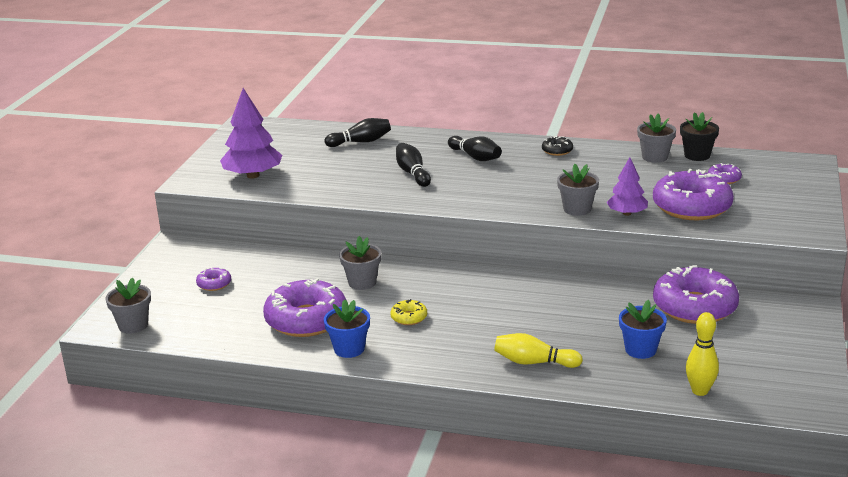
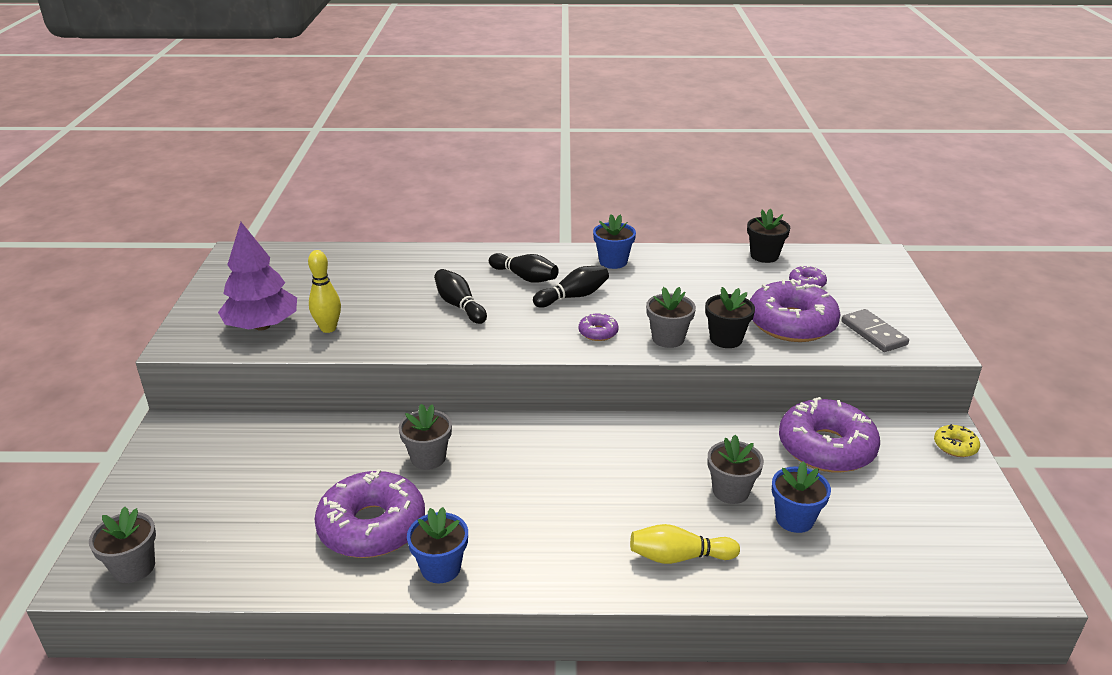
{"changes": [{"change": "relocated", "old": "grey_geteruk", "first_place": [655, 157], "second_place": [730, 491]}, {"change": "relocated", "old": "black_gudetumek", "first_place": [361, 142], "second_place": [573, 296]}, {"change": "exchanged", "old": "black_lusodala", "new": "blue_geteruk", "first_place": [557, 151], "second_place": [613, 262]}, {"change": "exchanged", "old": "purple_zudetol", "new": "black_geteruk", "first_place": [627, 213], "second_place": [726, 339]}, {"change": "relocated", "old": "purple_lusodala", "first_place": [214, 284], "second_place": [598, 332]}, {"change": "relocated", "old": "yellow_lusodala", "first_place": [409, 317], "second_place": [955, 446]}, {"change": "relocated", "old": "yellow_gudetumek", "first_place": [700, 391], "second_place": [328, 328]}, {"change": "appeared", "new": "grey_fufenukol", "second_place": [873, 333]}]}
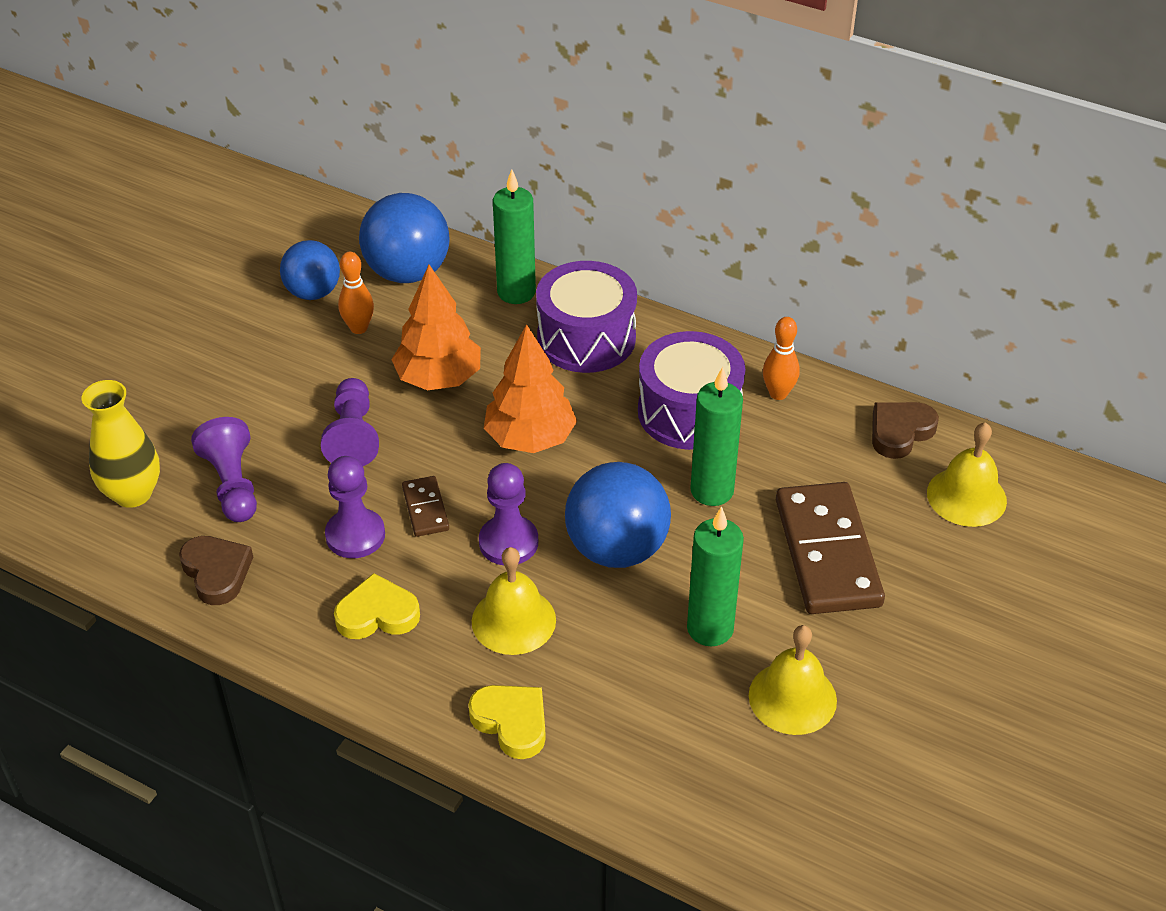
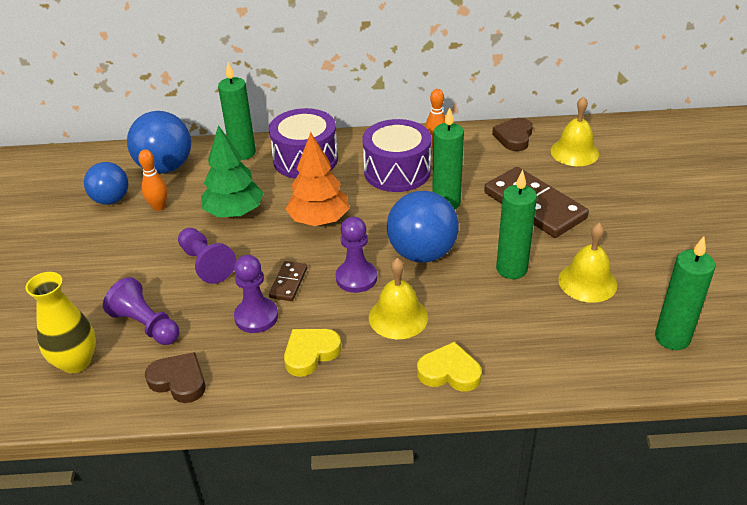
{"changes": [{"change": "colour", "old": "orange_zudetol", "new": "green_zudetol", "first_place": [438, 378], "second_place": [234, 212]}, {"change": "spun", "old": "brown_fufenukol", "first_place": [425, 509], "second_place": [288, 283], "degrees": 60}, {"change": "appeared", "new": "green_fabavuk", "second_place": [672, 338]}]}
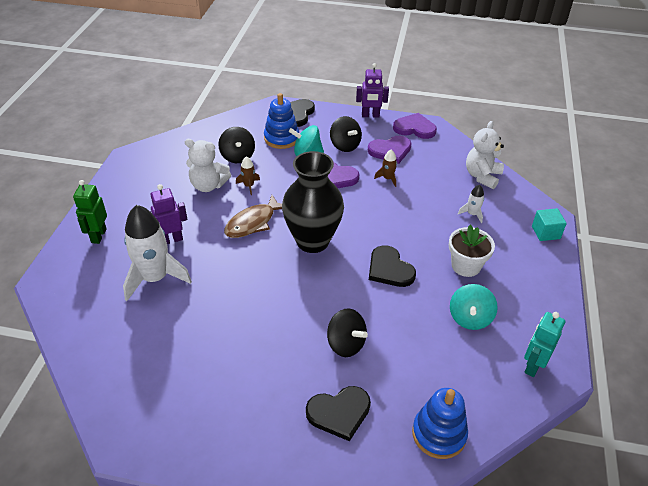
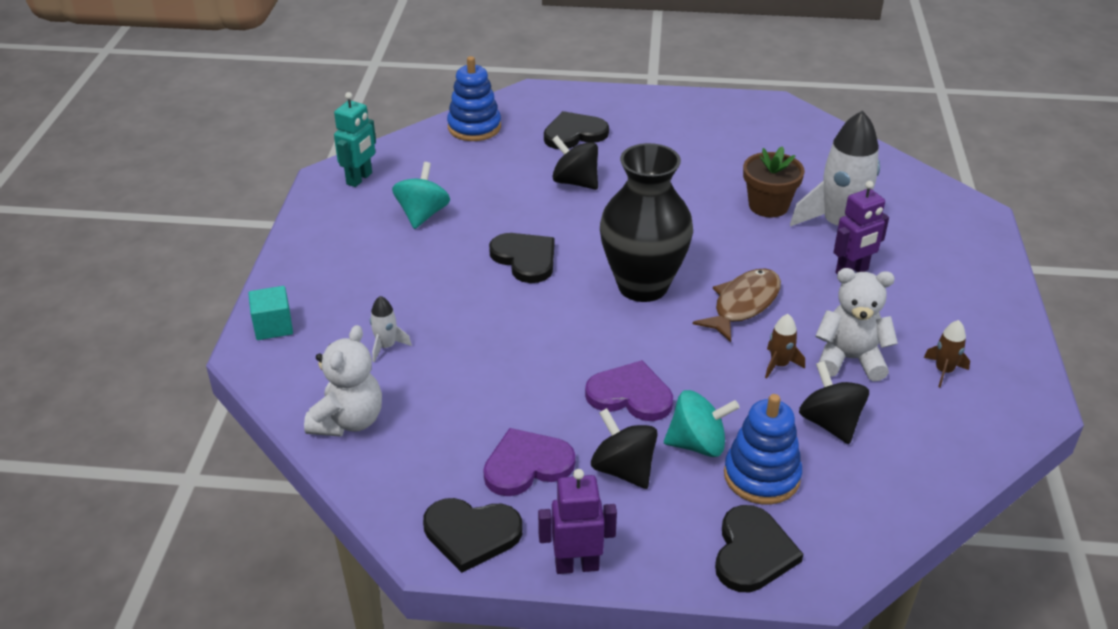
{"changes": [{"change": "colour", "old": "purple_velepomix", "new": "black_velepomix", "first_place": [414, 128], "second_place": [471, 534]}, {"change": "relocated", "old": "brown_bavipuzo", "first_place": [387, 178], "second_place": [944, 371]}, {"change": "missing", "old": "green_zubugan", "first_place": [98, 236]}, {"change": "missing", "old": "white_geteruk", "first_place": [466, 266]}, {"change": "appeared", "new": "brown_geteruk", "second_place": [768, 206]}]}
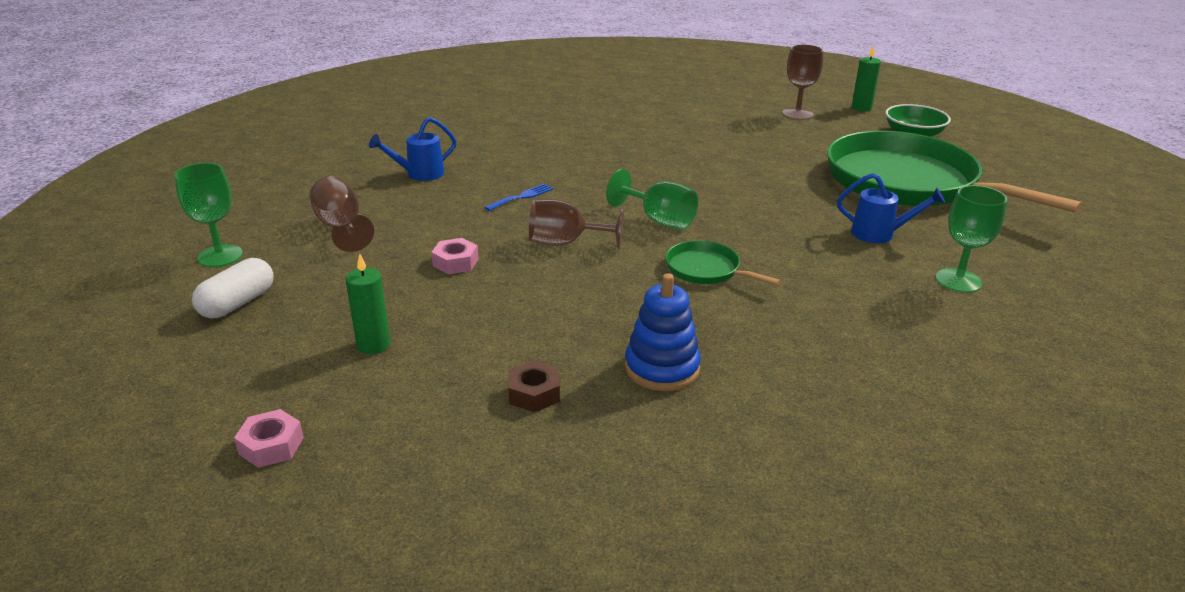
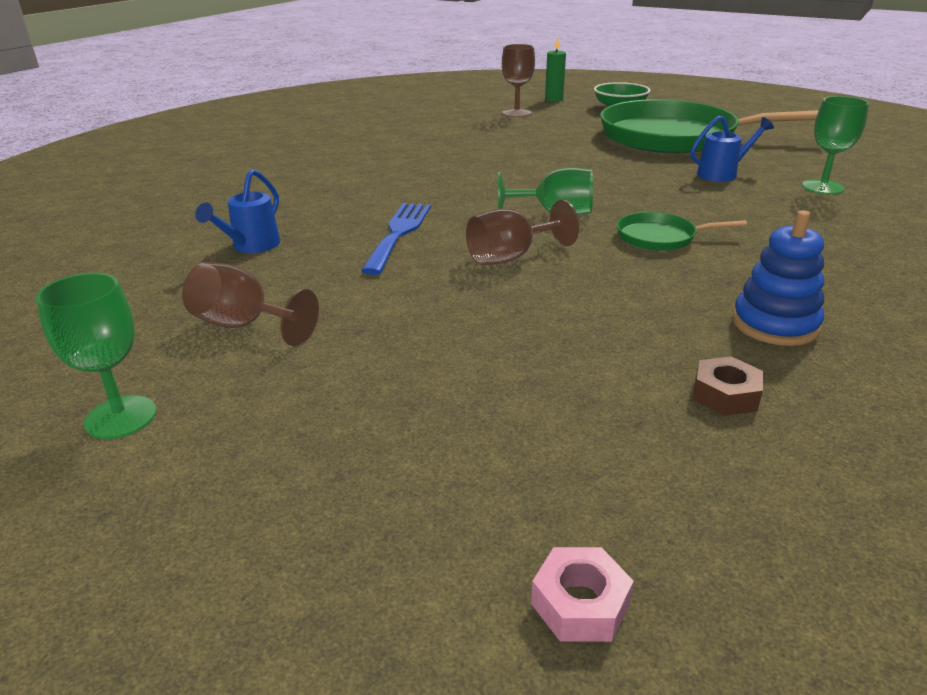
{"changes": [{"change": "size", "old": "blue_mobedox", "first_place": [522, 197], "second_place": [399, 233], "factor": 1.8}, {"change": "missing", "old": "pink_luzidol", "first_place": [455, 262]}, {"change": "missing", "old": "green_fabavuk", "first_place": [373, 345]}, {"change": "missing", "old": "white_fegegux", "first_place": [237, 303]}]}
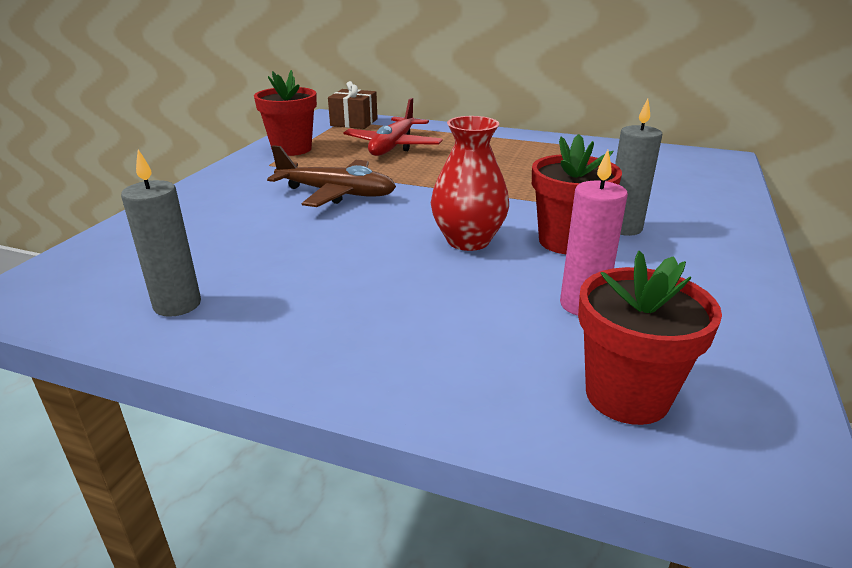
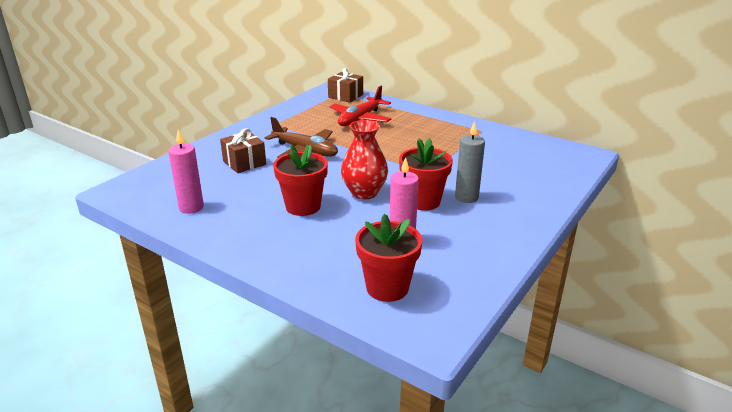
{"changes": [{"change": "relocated", "old": "red_geteruk", "first_place": [291, 149], "second_place": [303, 206]}, {"change": "colour", "old": "grey_fabavuk", "new": "pink_fabavuk", "first_place": [177, 304], "second_place": [191, 207]}, {"change": "appeared", "new": "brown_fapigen", "second_place": [244, 163]}]}
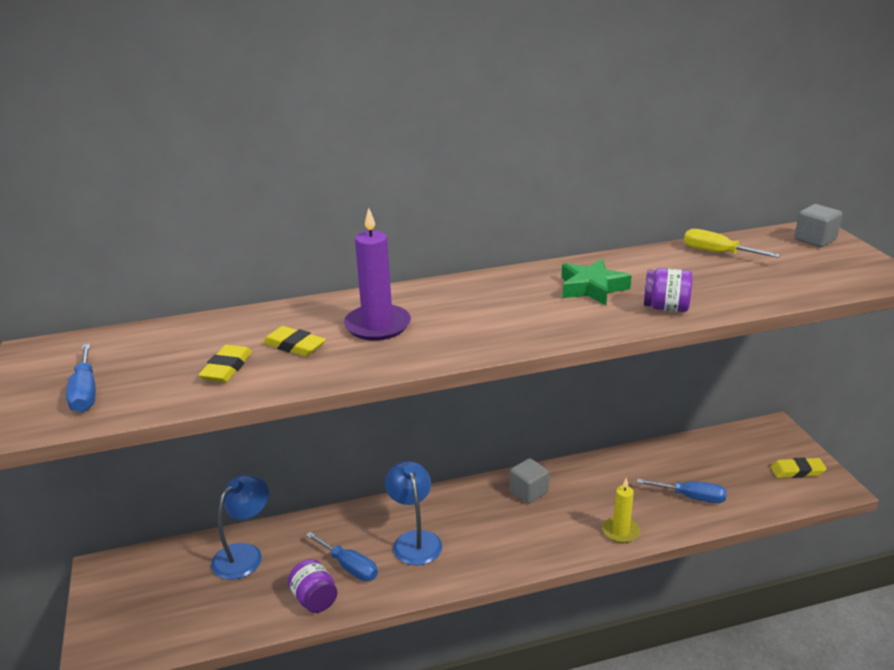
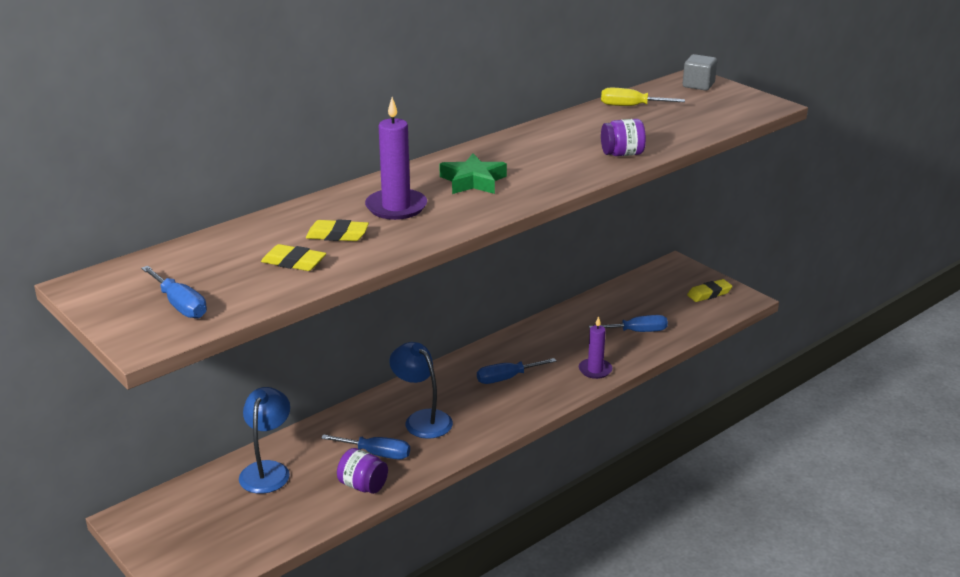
{"changes": [{"change": "relocated", "old": "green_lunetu", "first_place": [592, 288], "second_place": [473, 181]}, {"change": "spun", "old": "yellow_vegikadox", "first_place": [227, 368], "second_place": [294, 262], "degrees": -60}, {"change": "missing", "old": "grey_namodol", "first_place": [528, 492]}, {"change": "colour", "old": "yellow_fabavuk", "new": "purple_fabavuk", "first_place": [620, 531], "second_place": [595, 370]}, {"change": "appeared", "new": "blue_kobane", "second_place": [506, 378]}]}
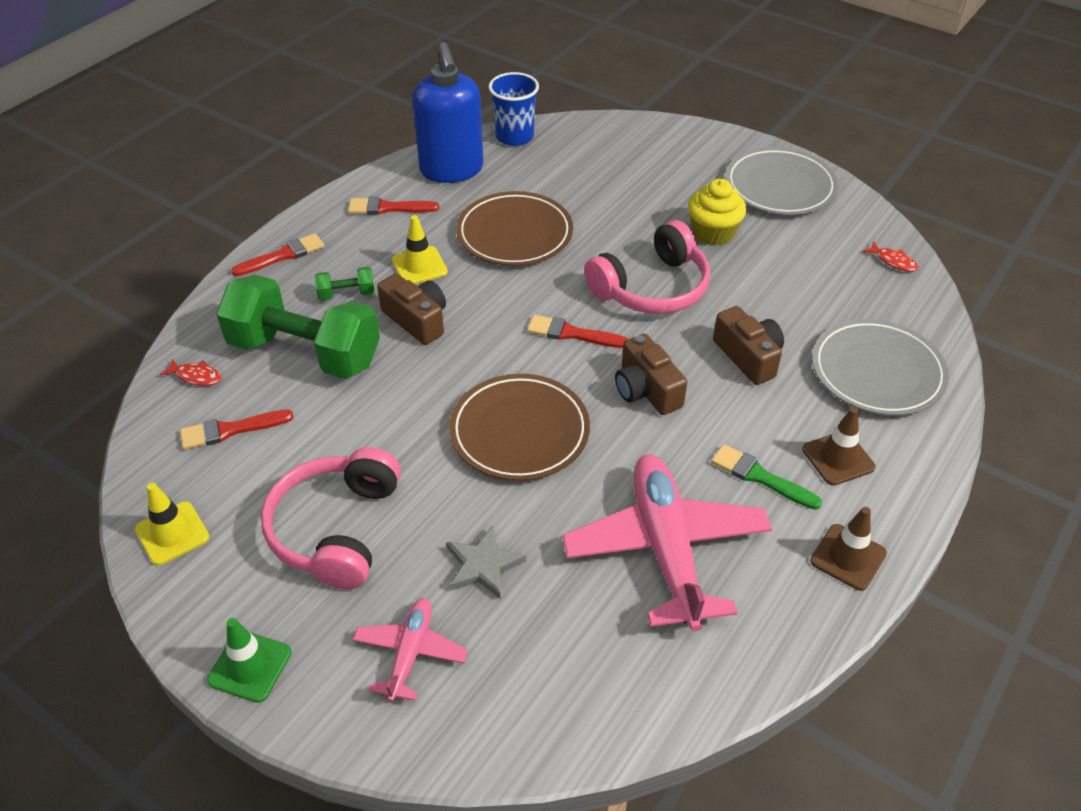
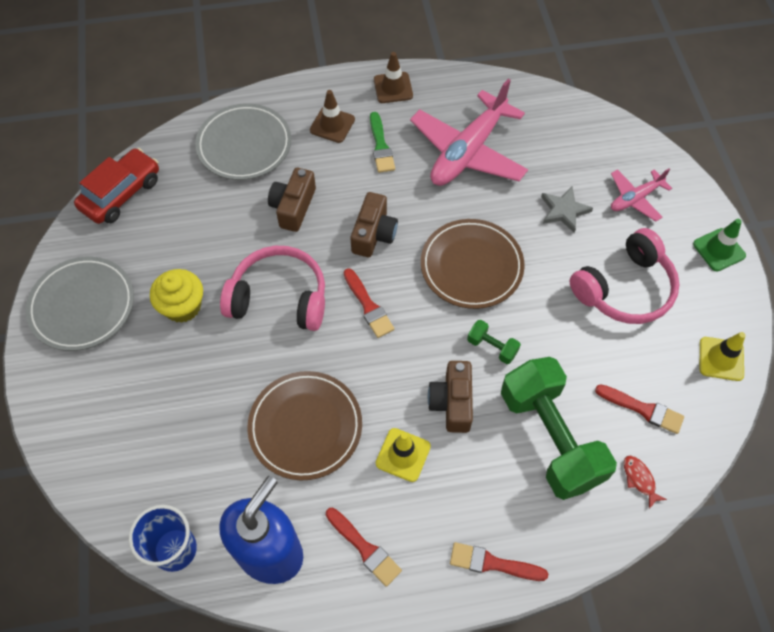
{"changes": [{"change": "exchanged", "old": "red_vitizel", "new": "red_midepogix", "first_place": [893, 261], "second_place": [121, 193]}, {"change": "relocated", "old": "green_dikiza", "first_place": [346, 294], "second_place": [492, 347]}]}
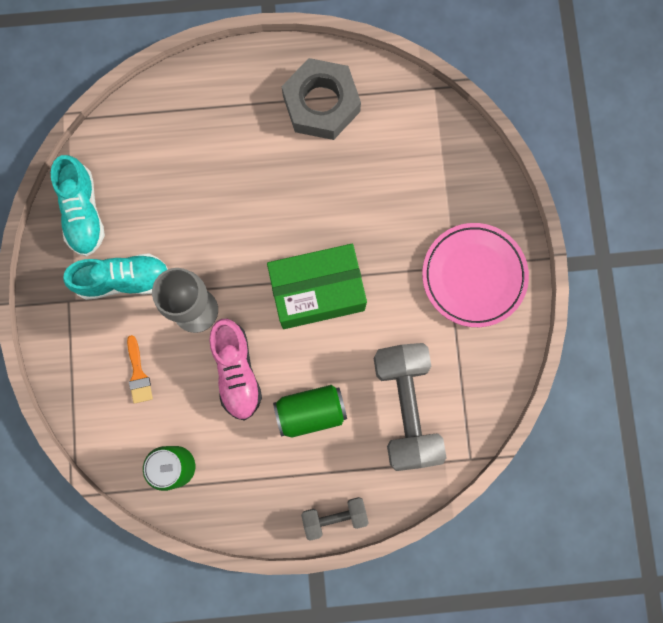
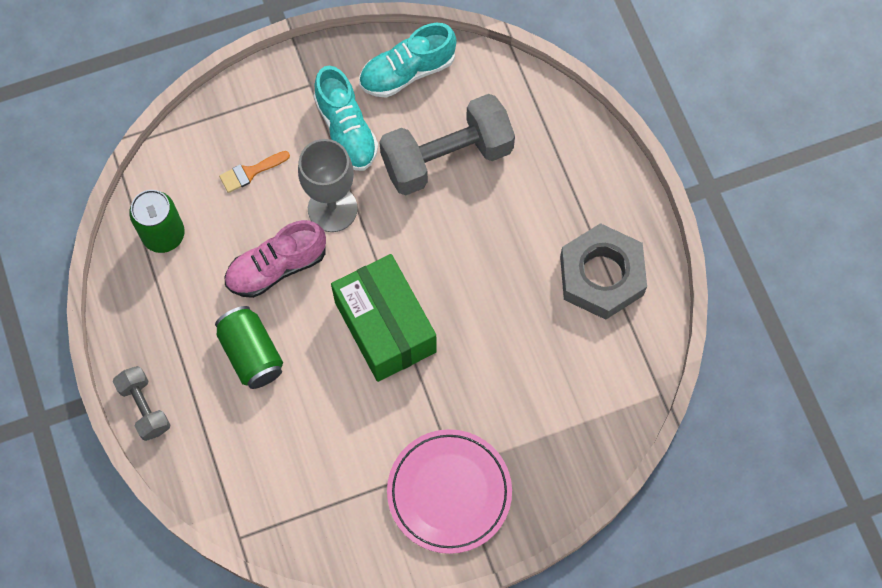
{"changes": [{"change": "relocated", "old": "grey_dikiza", "first_place": [406, 408], "second_place": [447, 157]}]}
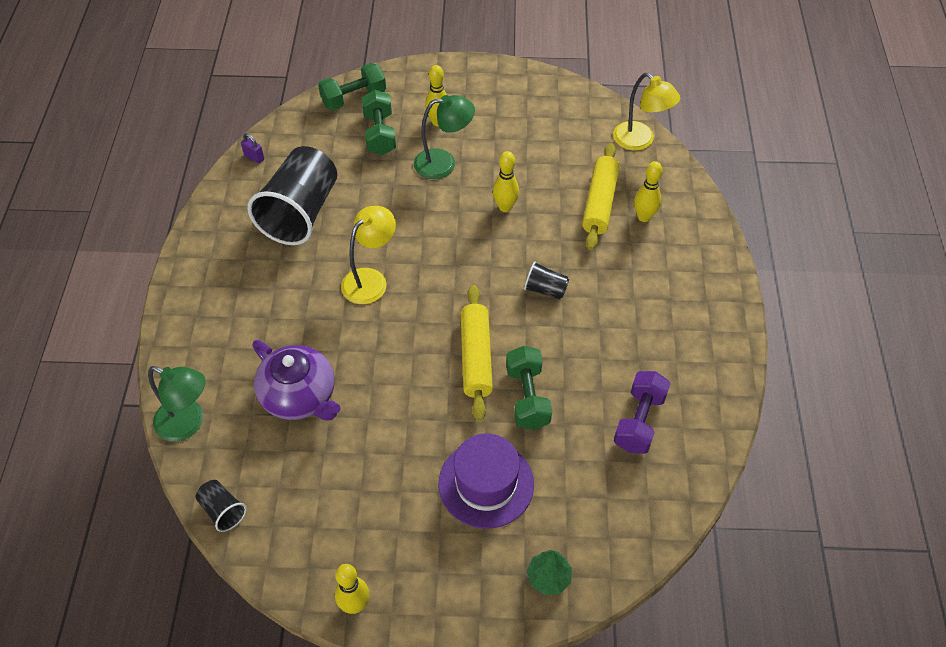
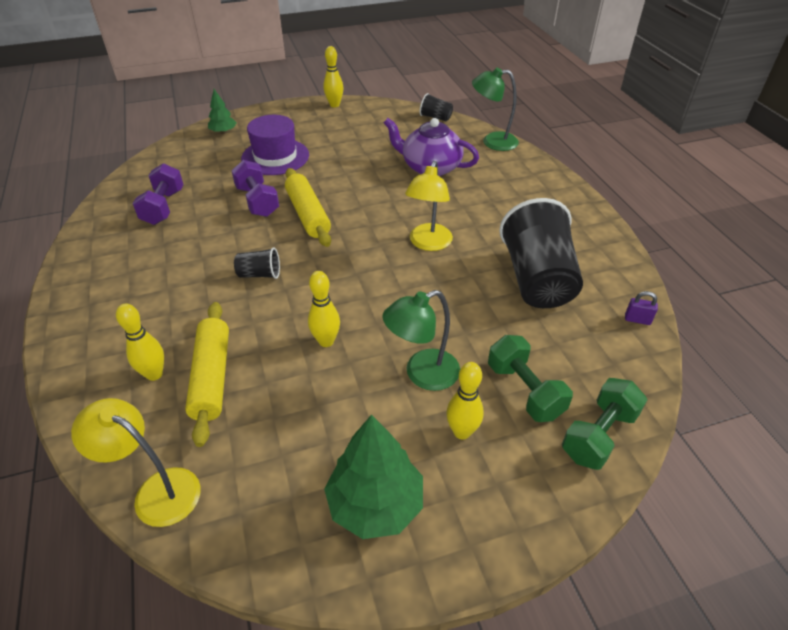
{"changes": [{"change": "colour", "old": "green_dikiza", "new": "purple_dikiza", "first_place": [527, 397], "second_place": [257, 201]}, {"change": "appeared", "new": "green_zudetol", "second_place": [375, 504]}]}
